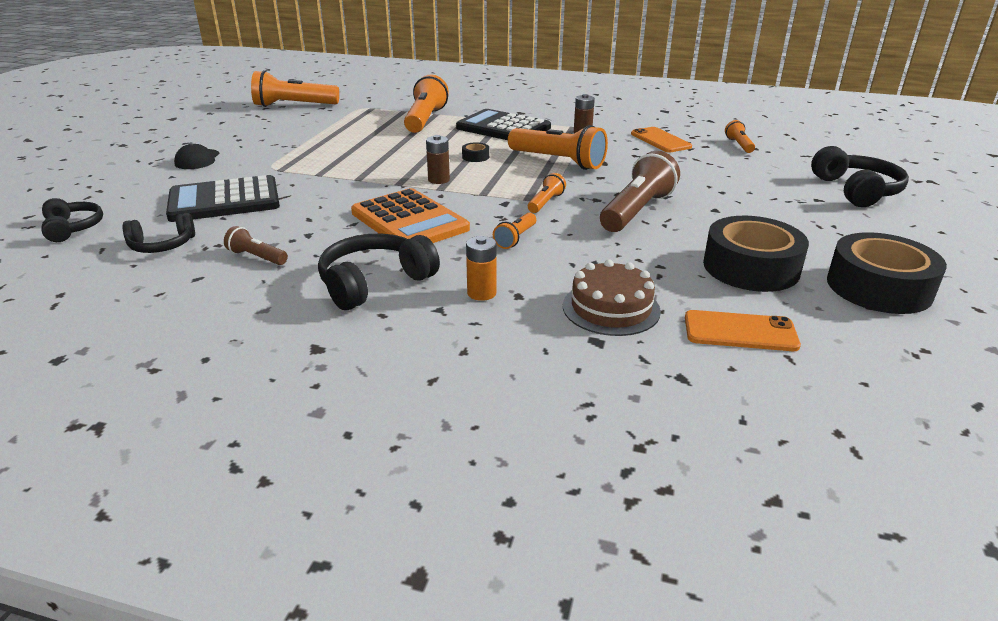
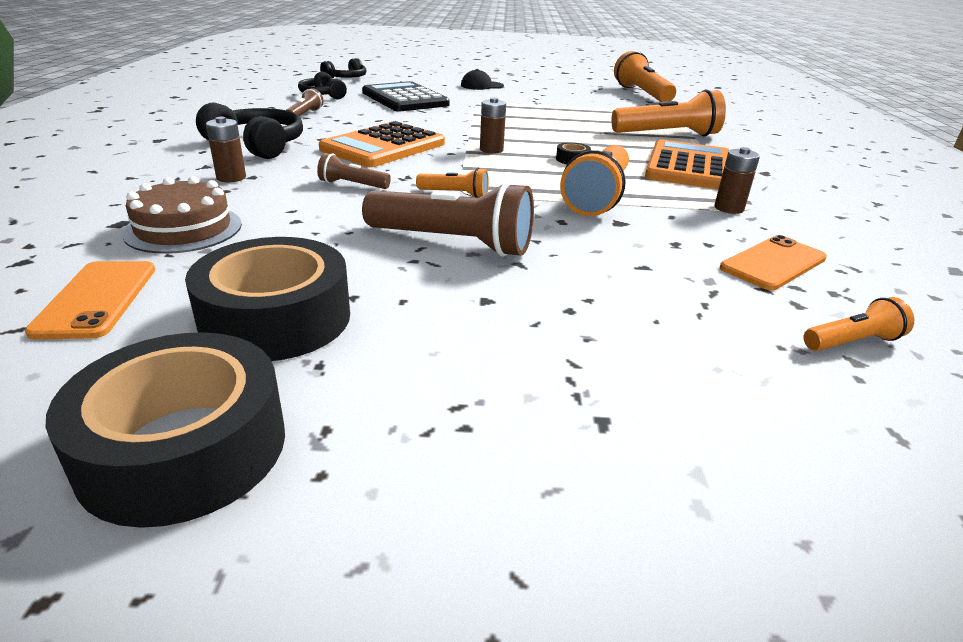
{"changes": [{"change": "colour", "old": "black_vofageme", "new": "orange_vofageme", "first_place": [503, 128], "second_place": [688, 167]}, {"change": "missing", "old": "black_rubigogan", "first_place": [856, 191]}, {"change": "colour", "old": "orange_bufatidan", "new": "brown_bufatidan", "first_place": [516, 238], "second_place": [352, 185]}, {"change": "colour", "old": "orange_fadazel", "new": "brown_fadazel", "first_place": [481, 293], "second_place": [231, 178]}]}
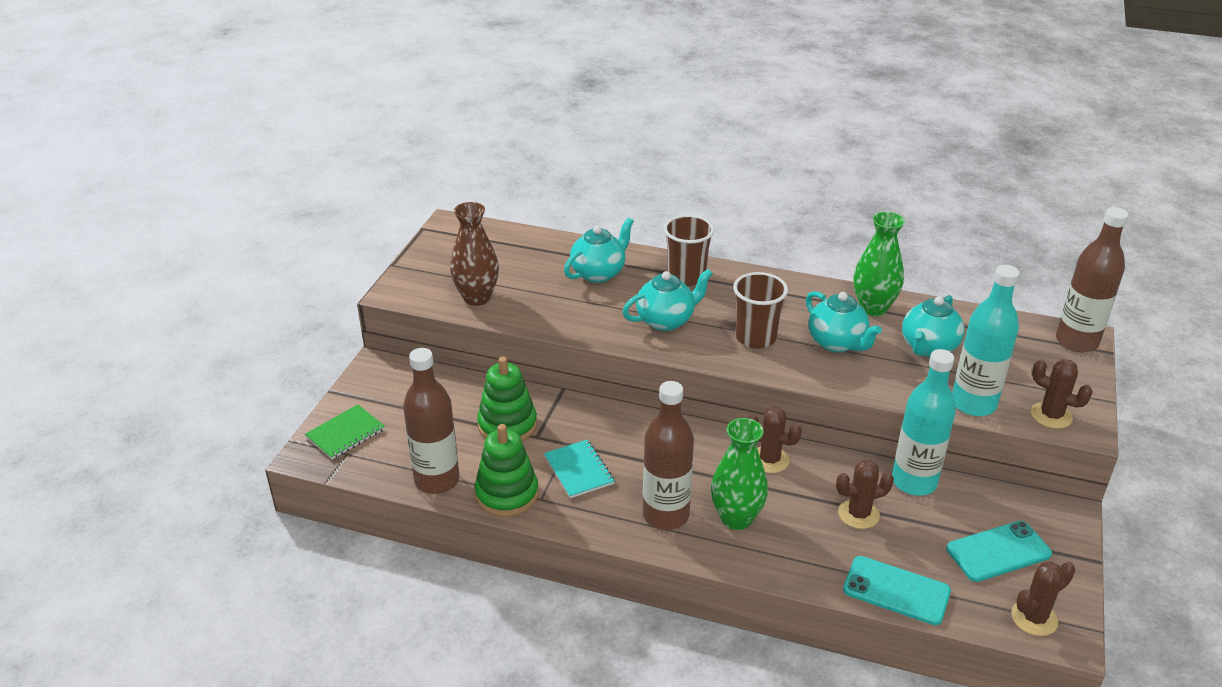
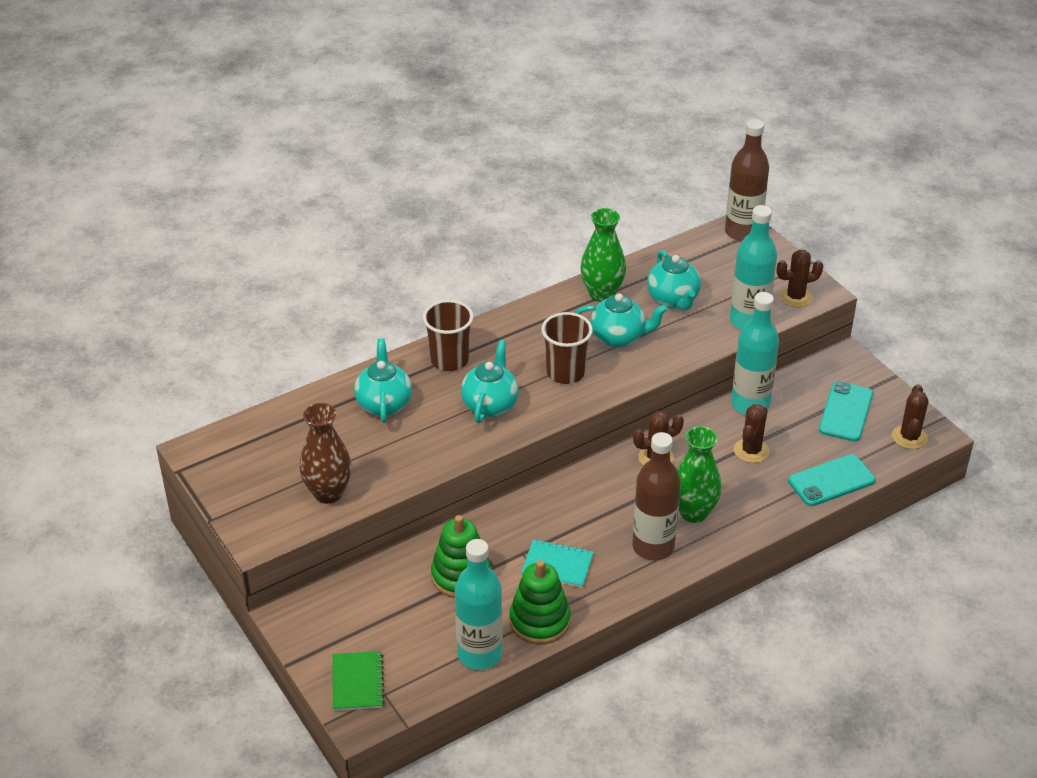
{"changes": [{"change": "colour", "old": "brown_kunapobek", "new": "turquoise_kunapobek", "first_place": [437, 480], "second_place": [479, 654]}]}
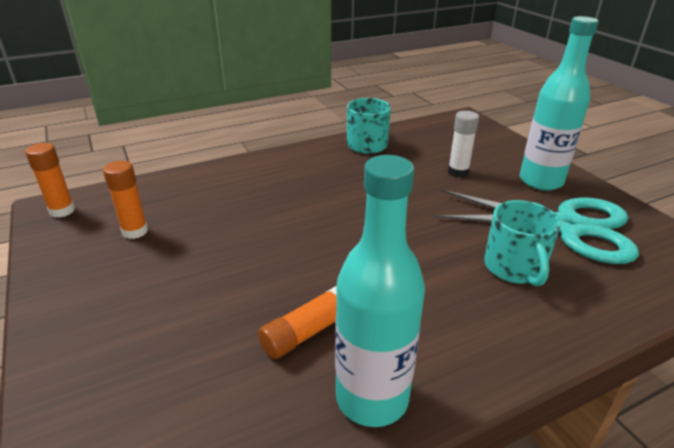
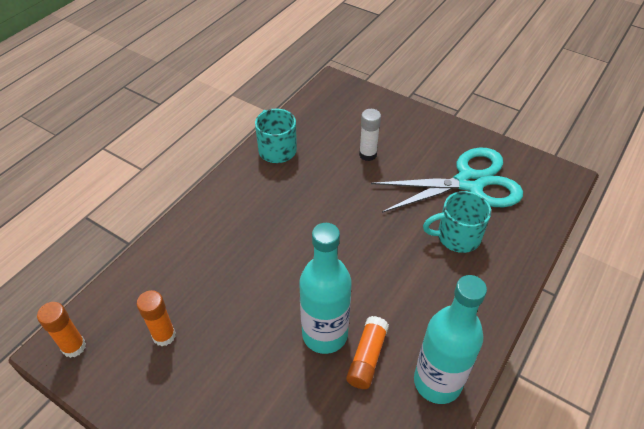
{"changes": [{"change": "relocated", "old": "turquoise_kunapobek", "first_place": [540, 181], "second_place": [325, 334]}, {"change": "spun", "old": "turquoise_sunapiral", "first_place": [514, 267], "second_place": [457, 236], "degrees": 120}]}
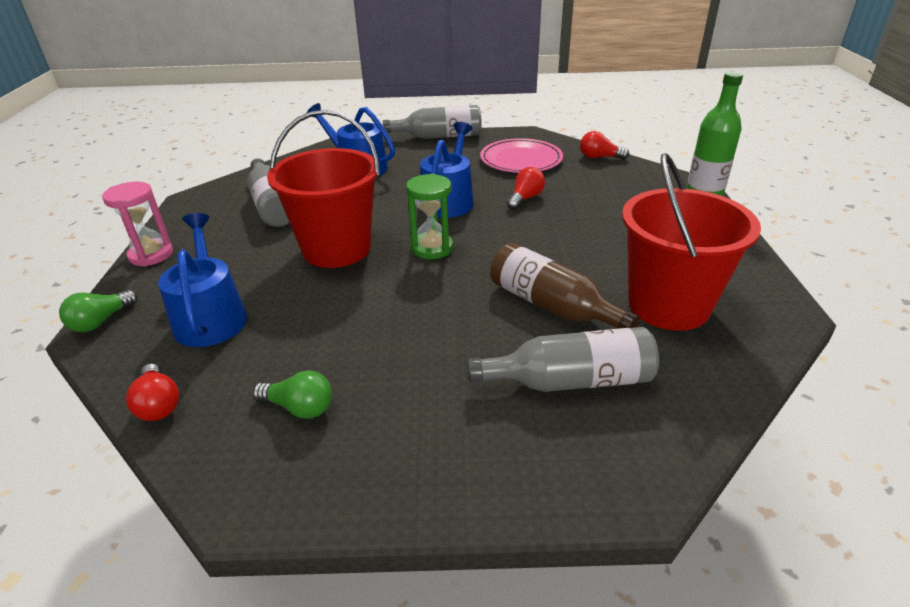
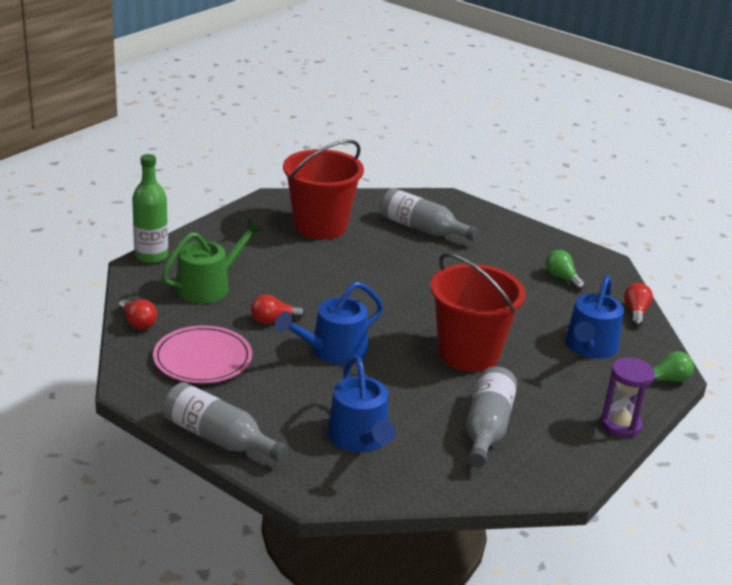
{"changes": [{"change": "missing", "old": "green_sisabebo", "first_place": [432, 248]}, {"change": "colour", "old": "pink_sisabebo", "new": "purple_sisabebo", "first_place": [151, 255], "second_place": [620, 425]}, {"change": "missing", "old": "brown_kunapobek", "first_place": [552, 306]}, {"change": "appeared", "new": "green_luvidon", "second_place": [208, 286]}]}
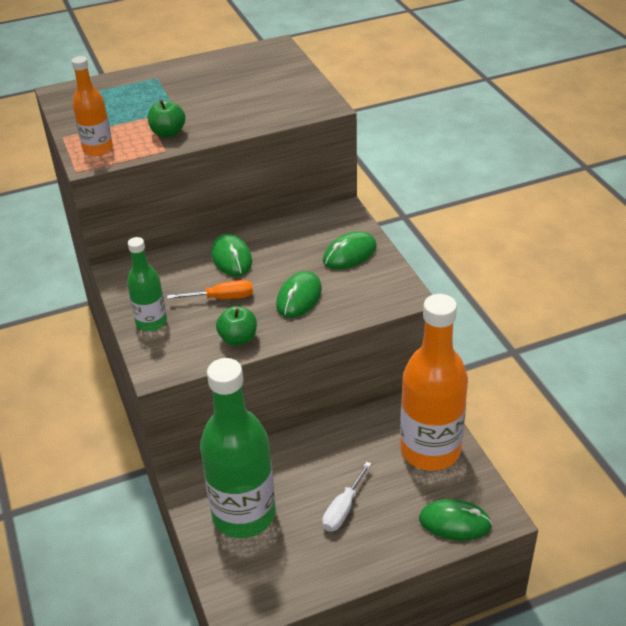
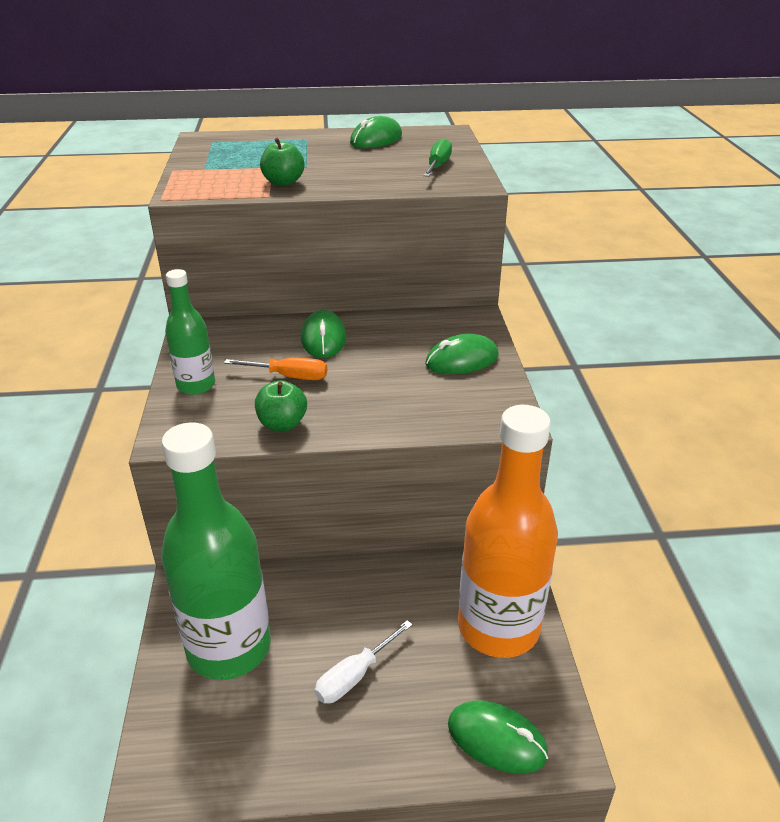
{"changes": [{"change": "missing", "old": "orange_kunapobek", "first_place": [98, 149]}, {"change": "relocated", "old": "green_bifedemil", "first_place": [299, 297], "second_place": [376, 139]}, {"change": "appeared", "new": "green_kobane", "second_place": [437, 166]}]}
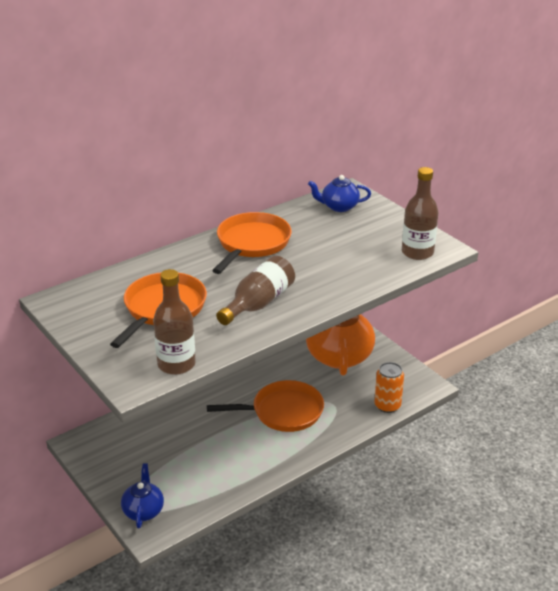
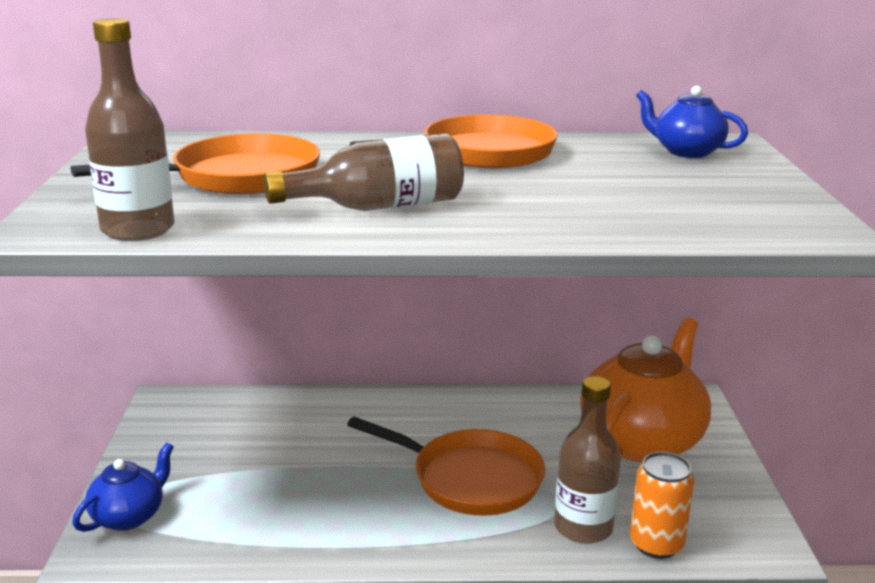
{"changes": [{"change": "relocated", "old": "brown_kunapobek", "first_place": [417, 252], "second_place": [583, 527]}]}
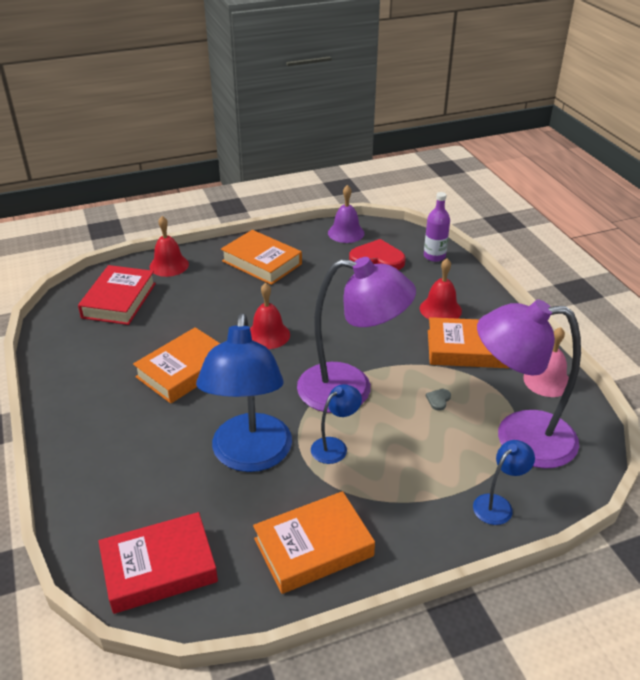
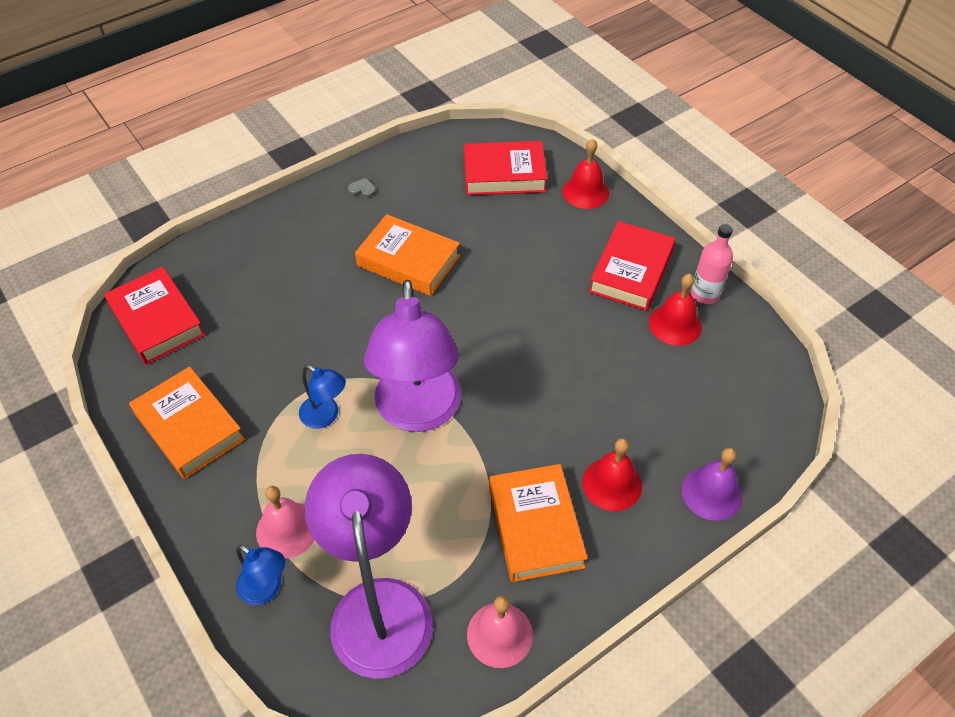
{"changes": [{"change": "relocated", "old": "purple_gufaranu", "first_place": [346, 233], "second_place": [711, 493]}, {"change": "missing", "old": "purple_kunapobek", "first_place": [434, 256]}, {"change": "colour", "old": "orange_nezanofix", "new": "red_nezanofix", "first_place": [262, 262], "second_place": [631, 271]}, {"change": "missing", "old": "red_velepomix", "first_place": [377, 259]}, {"change": "relocated", "old": "red_gufaranu", "first_place": [268, 335], "second_place": [675, 324]}, {"change": "missing", "old": "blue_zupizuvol", "first_place": [250, 456]}, {"change": "relocated", "old": "grey_velepomix", "first_place": [438, 400], "second_place": [362, 189]}, {"change": "appeared", "new": "pink_kunapobek", "second_place": [705, 294]}, {"change": "appeared", "new": "pink_gufaranu", "second_place": [287, 529]}]}
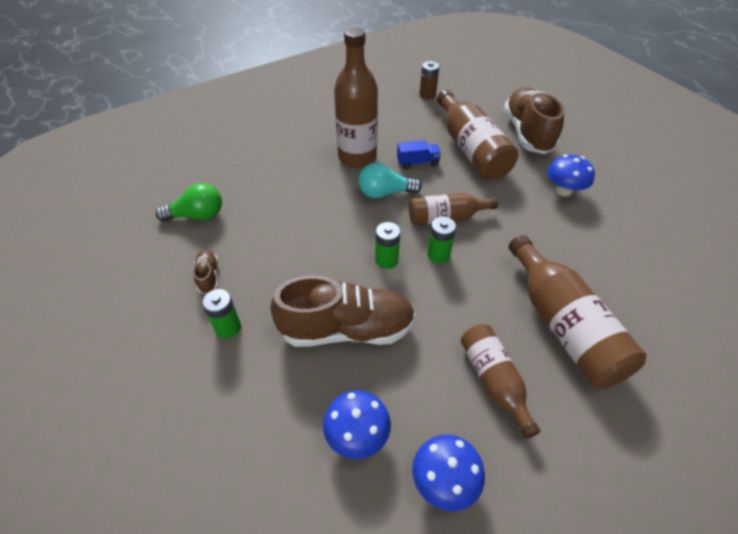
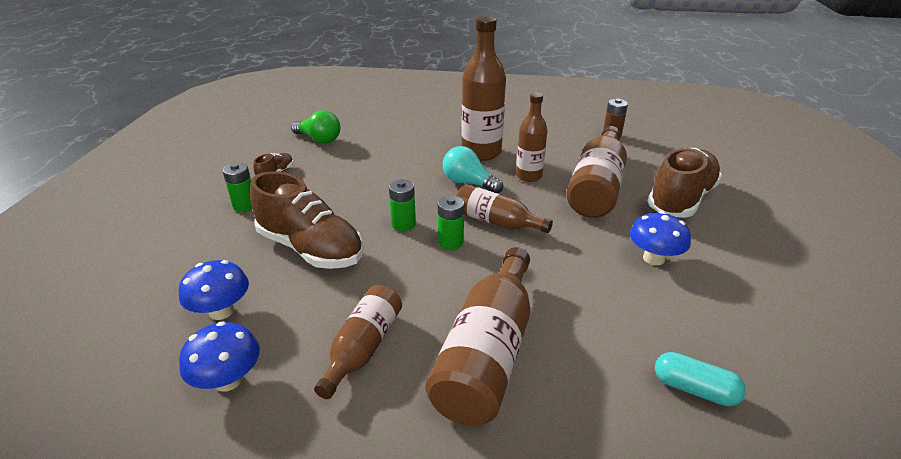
{"changes": [{"change": "exchanged", "old": "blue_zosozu", "new": "brown_kunapobek", "first_place": [417, 163], "second_place": [528, 176]}, {"change": "appeared", "new": "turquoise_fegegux", "second_place": [694, 389]}]}
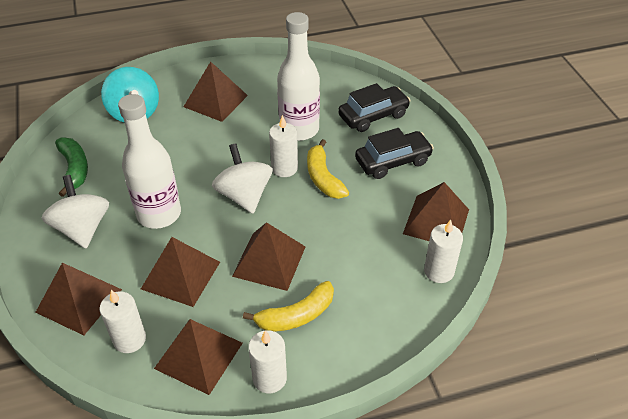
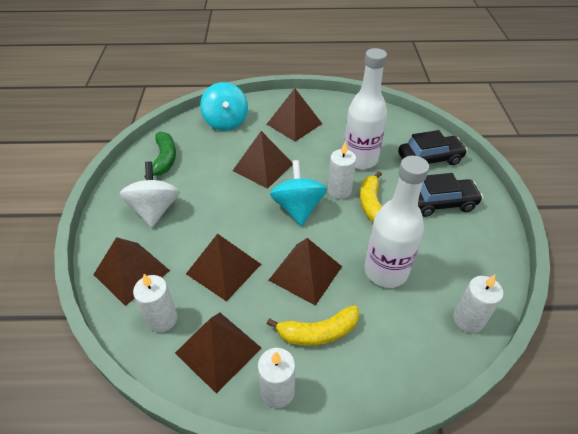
{"changes": [{"change": "relocated", "old": "white_kunapobek", "first_place": [159, 214], "second_place": [385, 271]}, {"change": "colour", "old": "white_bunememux", "new": "turquoise_bunememux", "first_place": [244, 195], "second_place": [298, 208]}, {"change": "relocated", "old": "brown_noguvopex", "first_place": [436, 221], "second_place": [263, 167]}]}
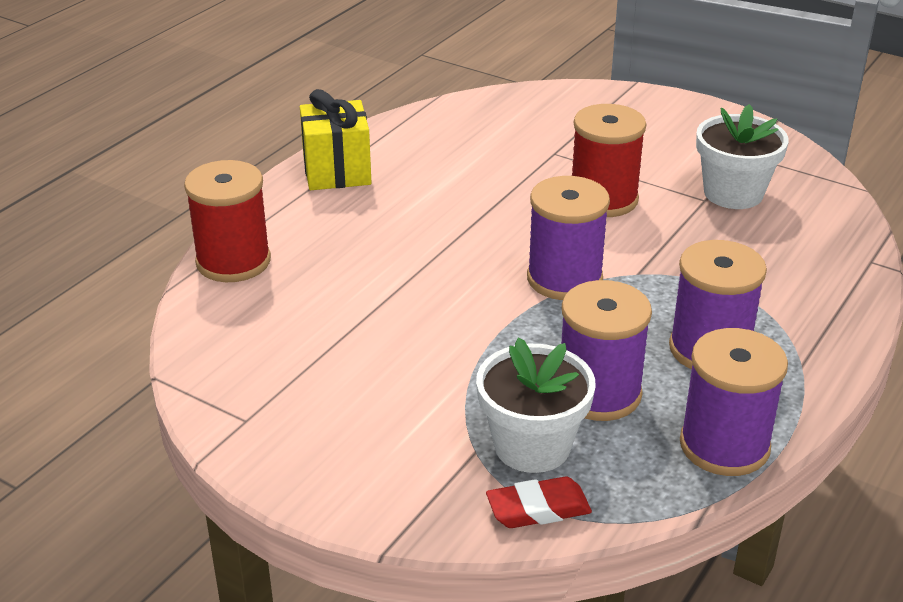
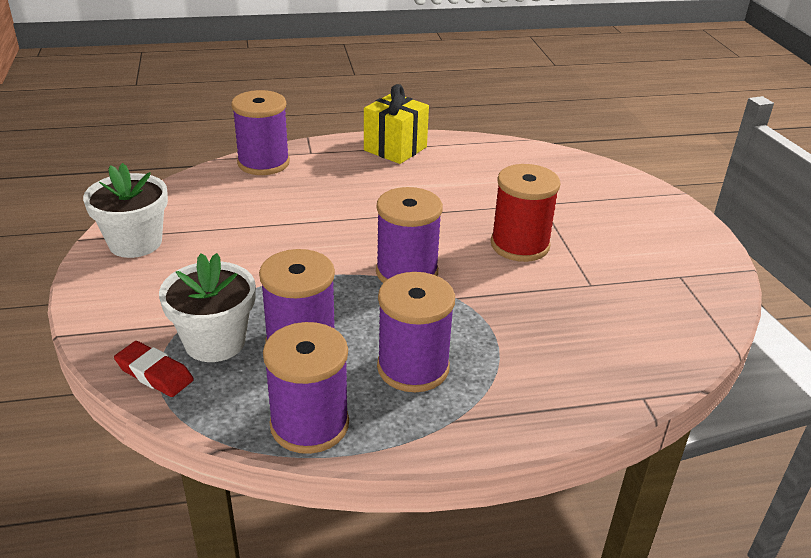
{"changes": [{"change": "relocated", "old": "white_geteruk", "first_place": [733, 193], "second_place": [135, 243]}, {"change": "colour", "old": "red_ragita", "new": "purple_ragita", "first_place": [233, 261], "second_place": [263, 163]}]}
